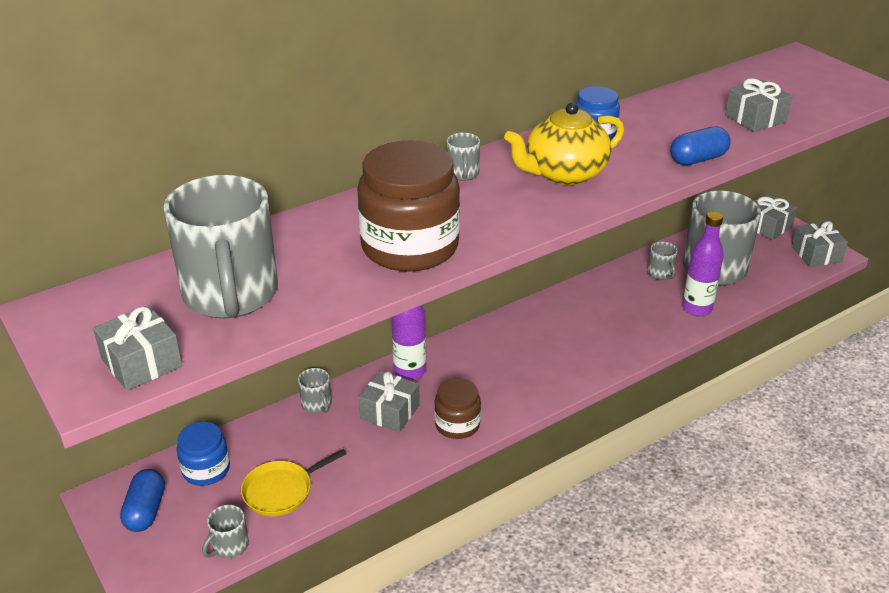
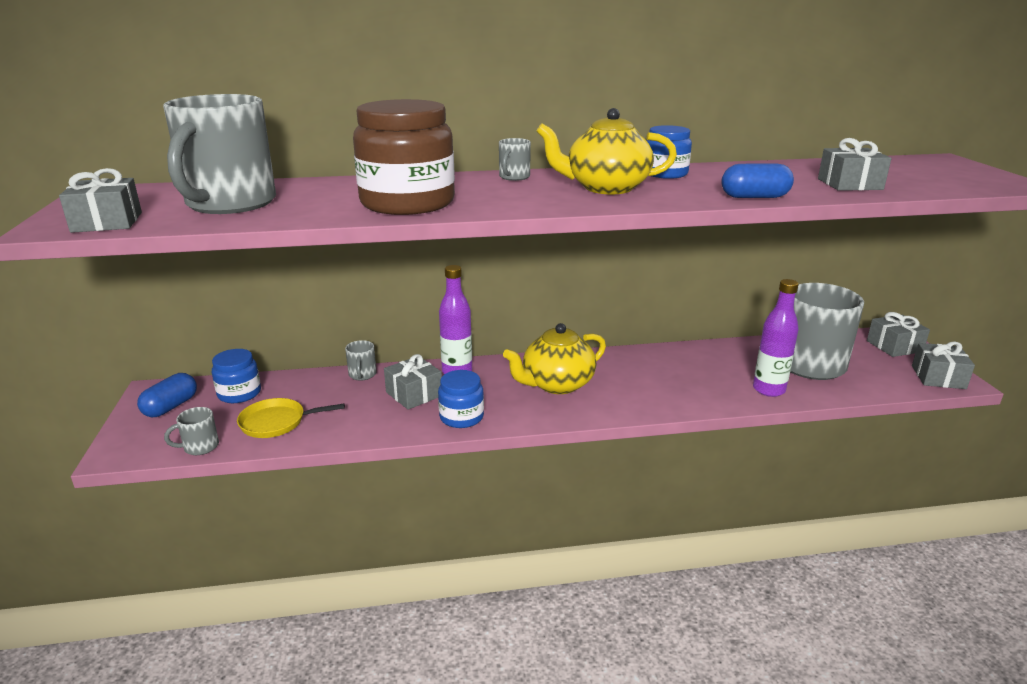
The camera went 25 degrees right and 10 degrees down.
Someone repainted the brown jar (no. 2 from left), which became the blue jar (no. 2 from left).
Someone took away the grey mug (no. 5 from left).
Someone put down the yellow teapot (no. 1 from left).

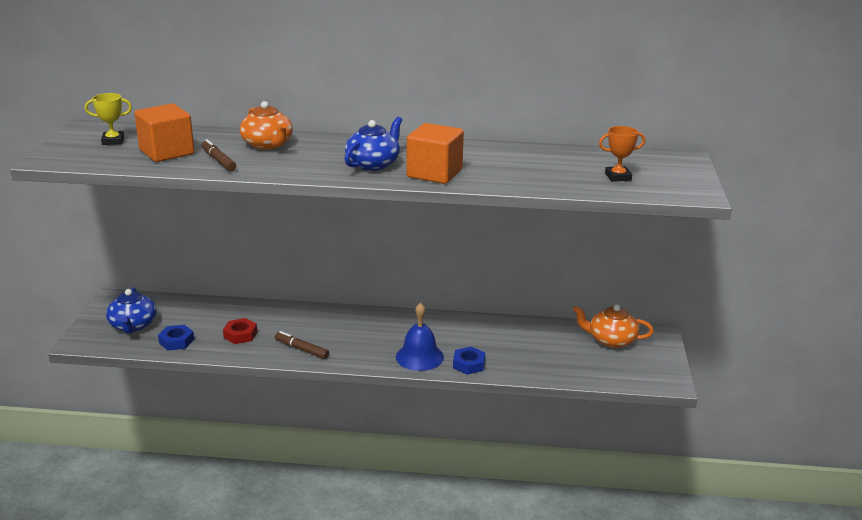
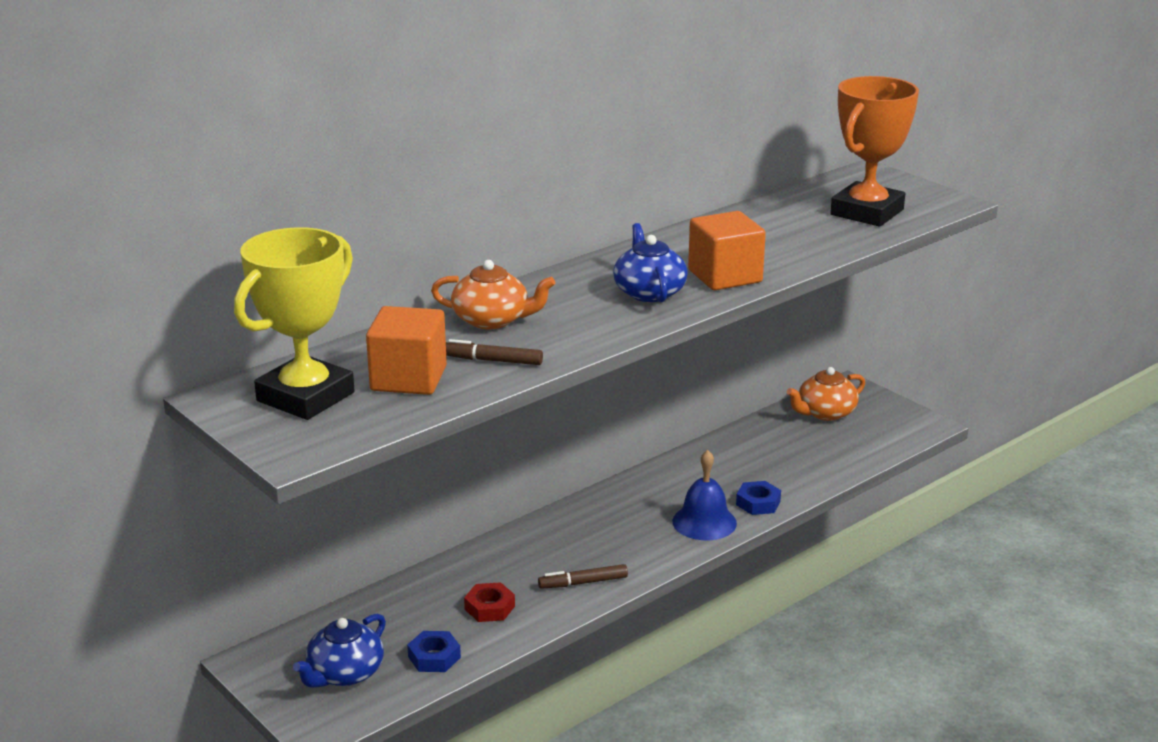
The camera went 45 degrees left and 0 degrees up.
Someone scaled the yellow trophy by 2.22.
Someone rotated the blue teapot (no. 1 from left) by 90 degrees clockwise.
Someone scaled the orange trophy by 2.22.

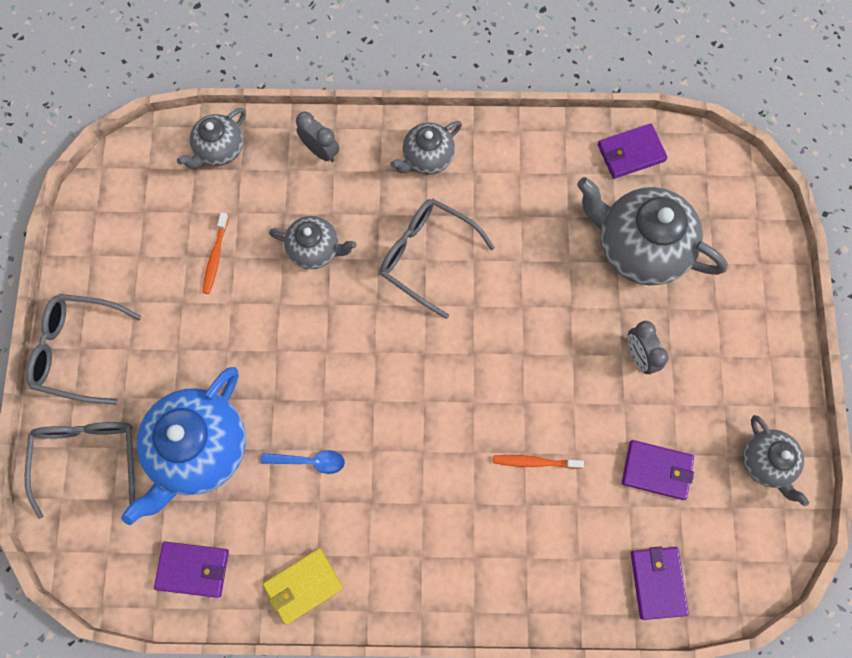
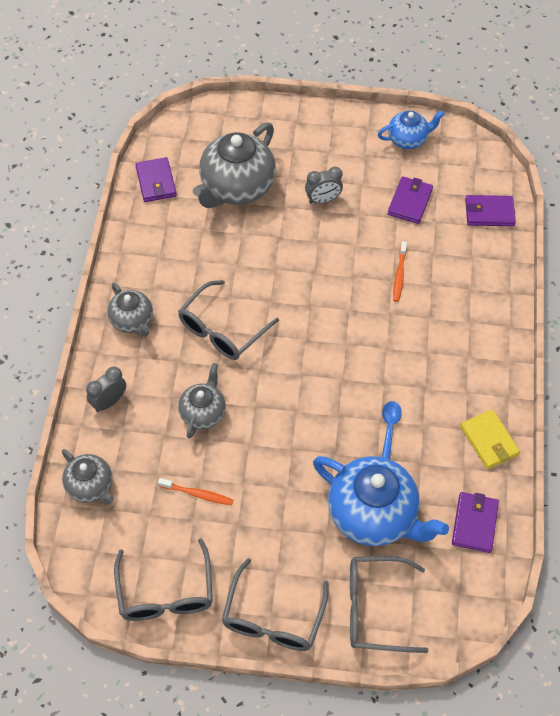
The camera went 85 degrees left and 15 degrees down.
Someone repainted the grey teapot (no. 5 from left), which became the blue teapot (no. 2 from left).
Someone put down the grey glasses (no. 1 from left).

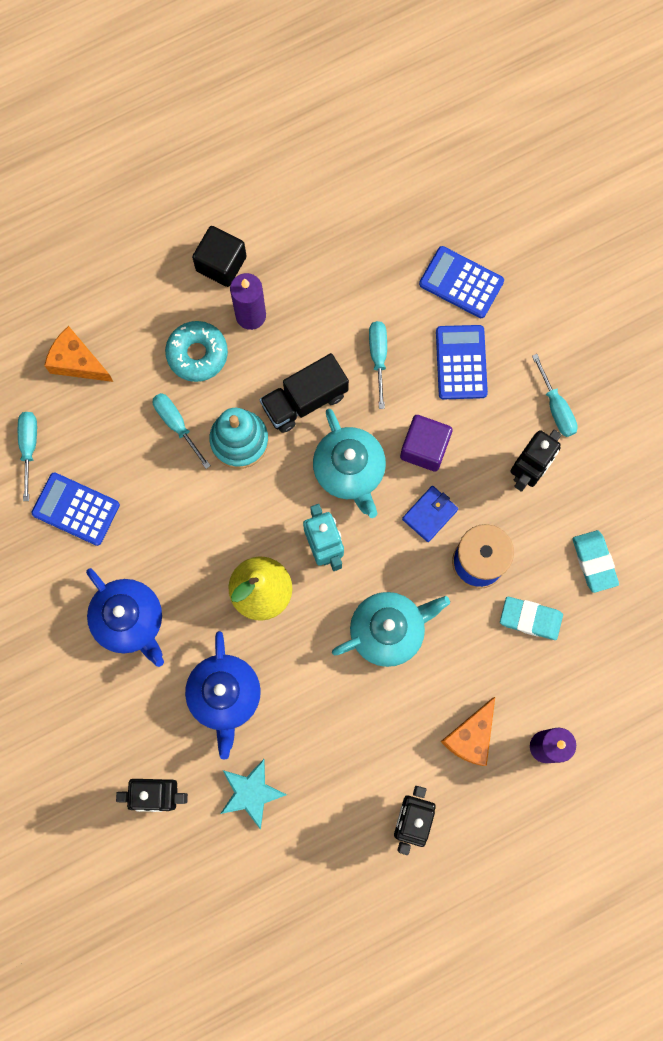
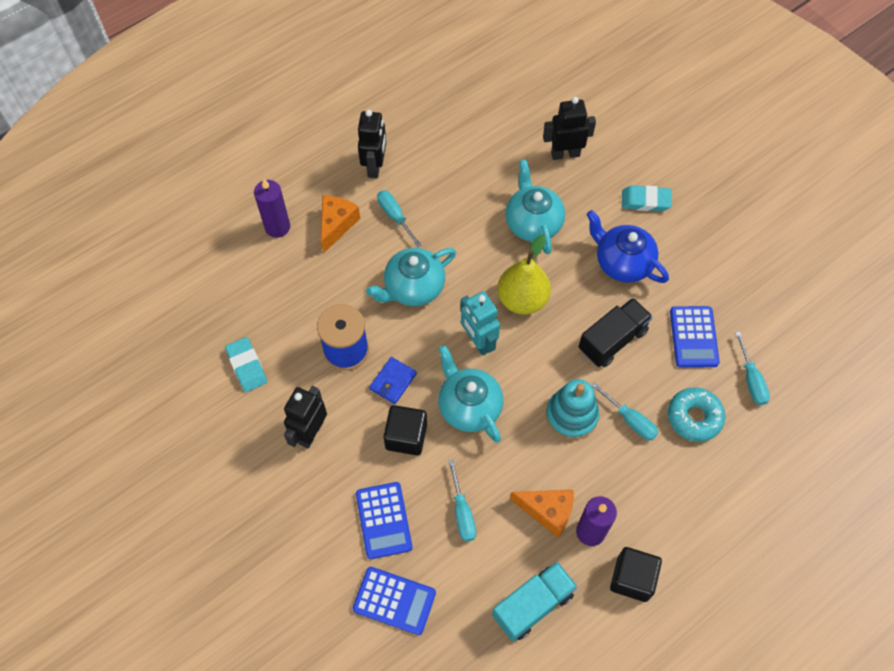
The camera went 170 degrees right and 15 degrees down.
Someone rotated the blue calculator (no. 1 from left in the first image) by 75 degrees clockwise.
Someone carried the orange cheese (no. 1 from left in the first image).
Someone carried the turquoise donut.
Someone repainted the blue teapot (no. 2 from left), which became the turquoise teapot (no. 3 from left).
Someone took away the turquoise star.
Someone carried the black truck.
Someone repainted the purple cube, which became the black cube (no. 1 from left).
Someone carried the turquoise eraser (no. 1 from left in the first image).
Someone carried the turquoise screwdriver (no. 4 from left in the first image).
Someone put down the turquoise truck.

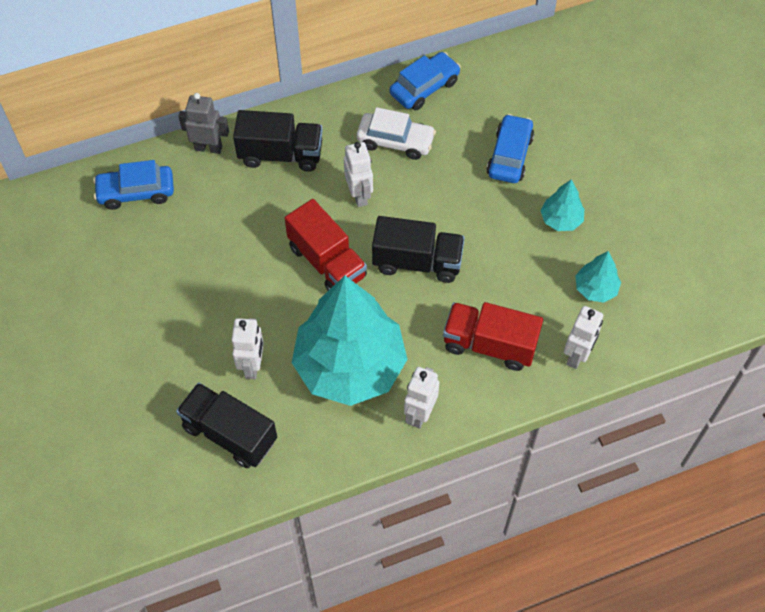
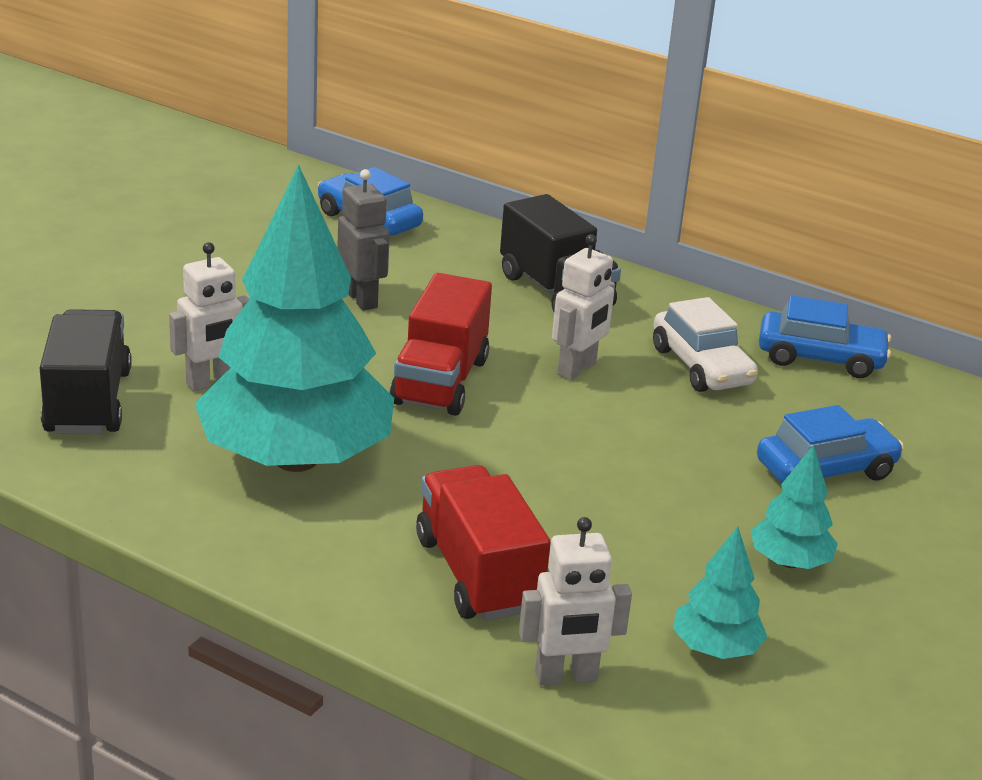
The camera went 50 degrees right and 30 degrees down.
Someone carried the grey robot.
Someone took away the black truck (no. 3 from left).
Someone took away the white robot (no. 3 from left).

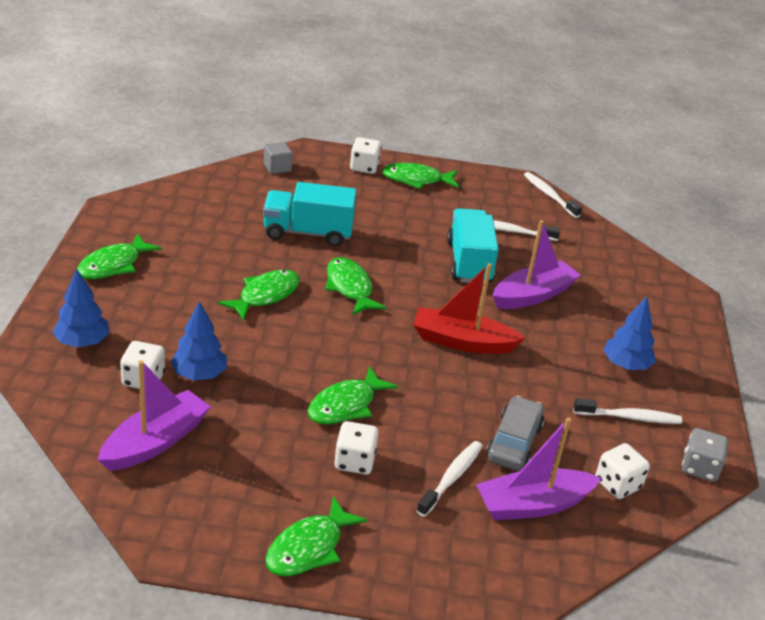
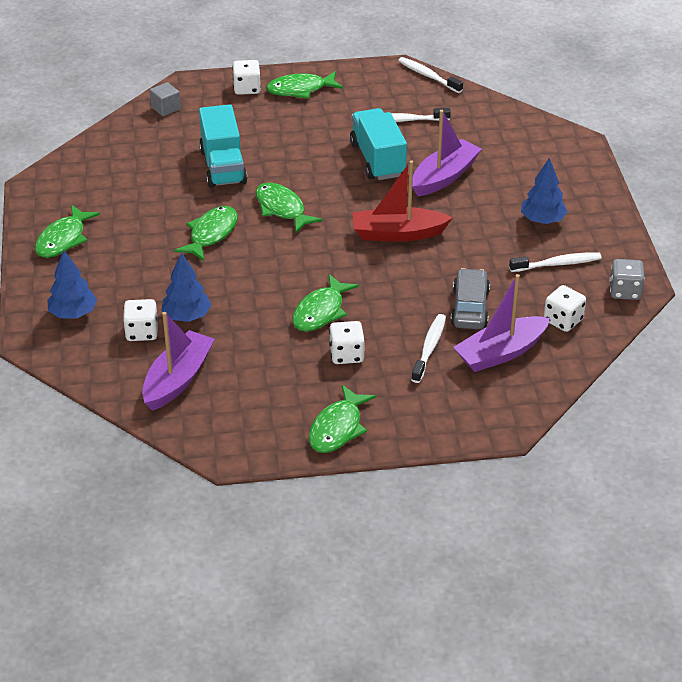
The camera went 10 degrees left and 5 degrees up.
Someone rotated the turquoise truck (no. 1 from left) by 90 degrees counterclockwise.

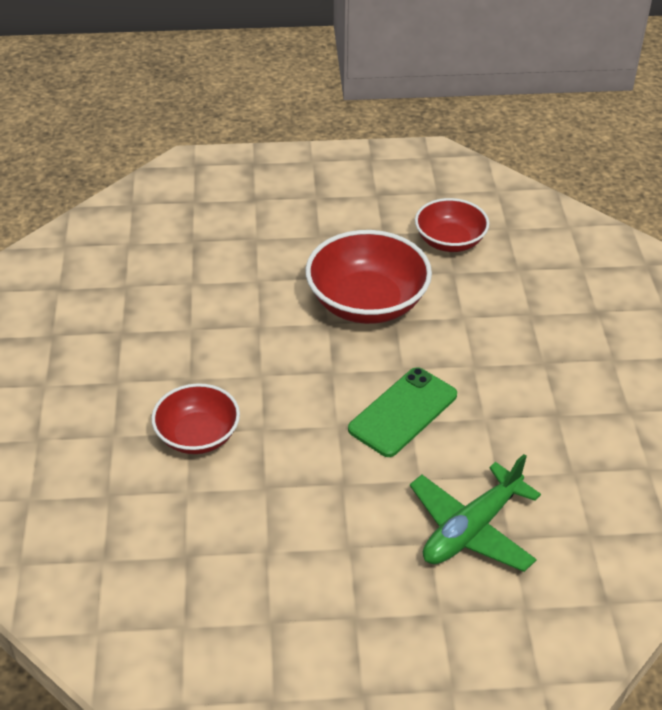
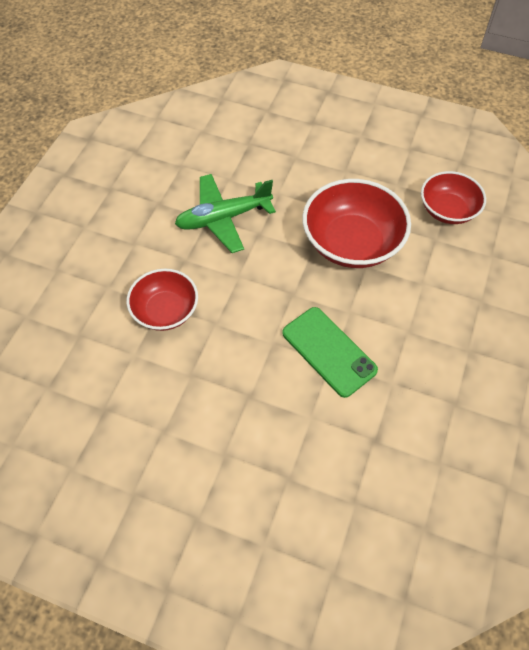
The camera went 25 degrees right and 15 degrees up.
Someone rotated the green phone by 75 degrees clockwise.
Someone carried the green plane.

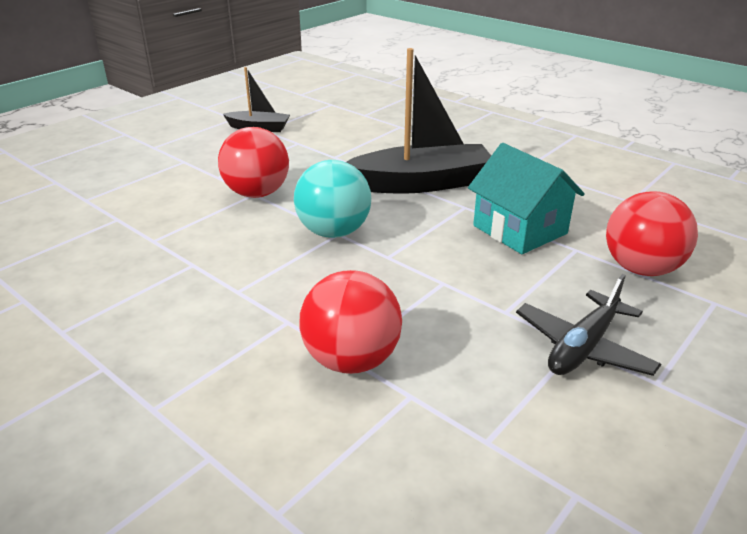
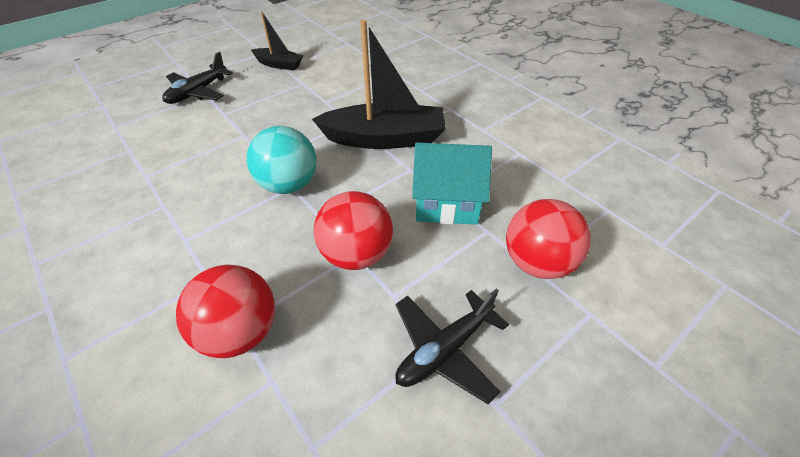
The camera went 10 degrees right and 15 degrees up.
Someone carried the red ball (no. 1 from left in the first image).
Someone rotated the turquoise house by 60 degrees counterclockwise.
Someone put down the black plane (no. 1 from left).

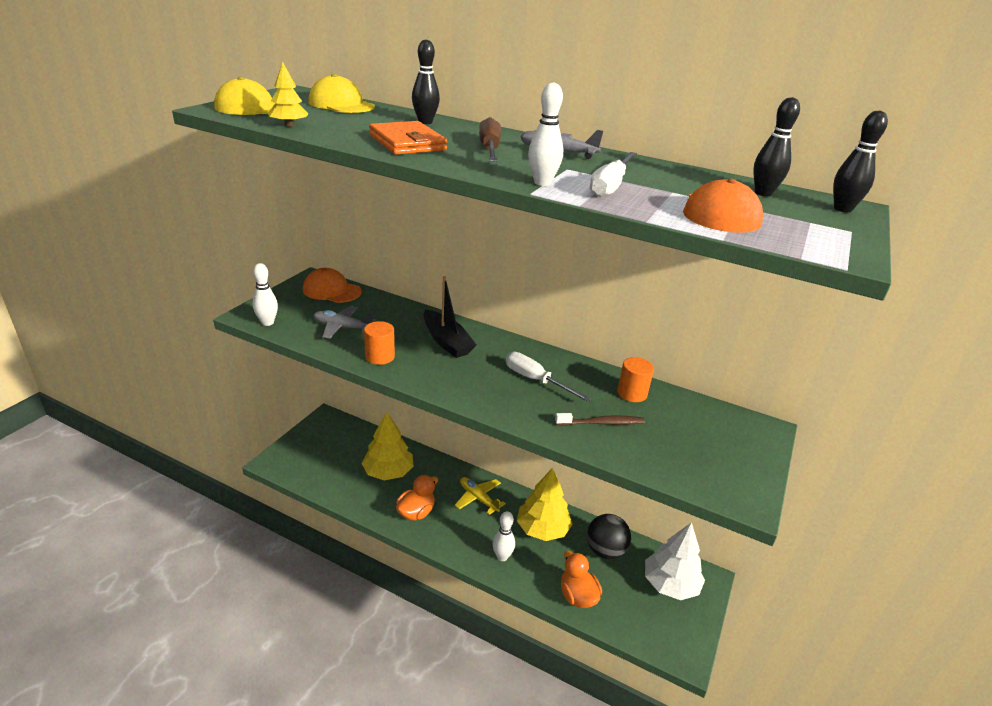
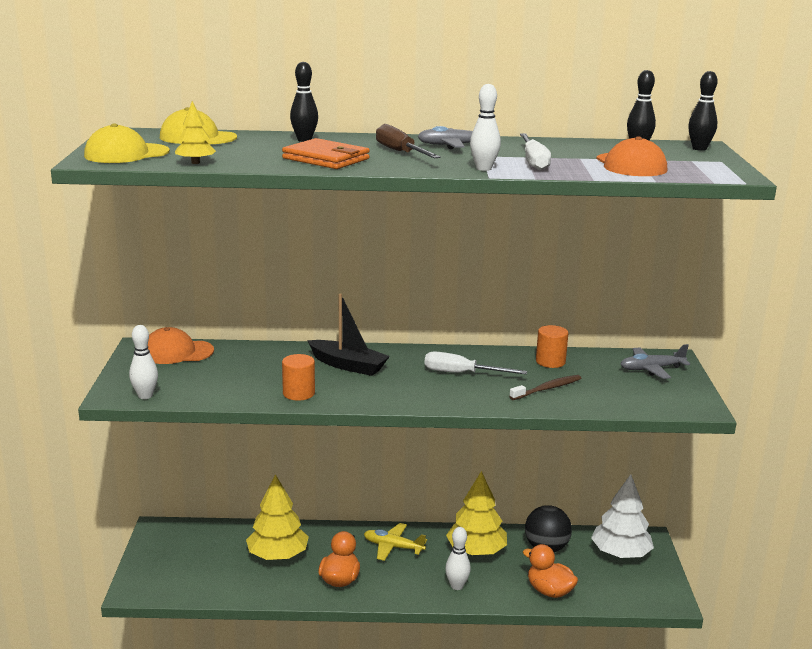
The camera went 25 degrees left and 10 degrees down.
Someone carried the grey plane (no. 1 from left in the first image).

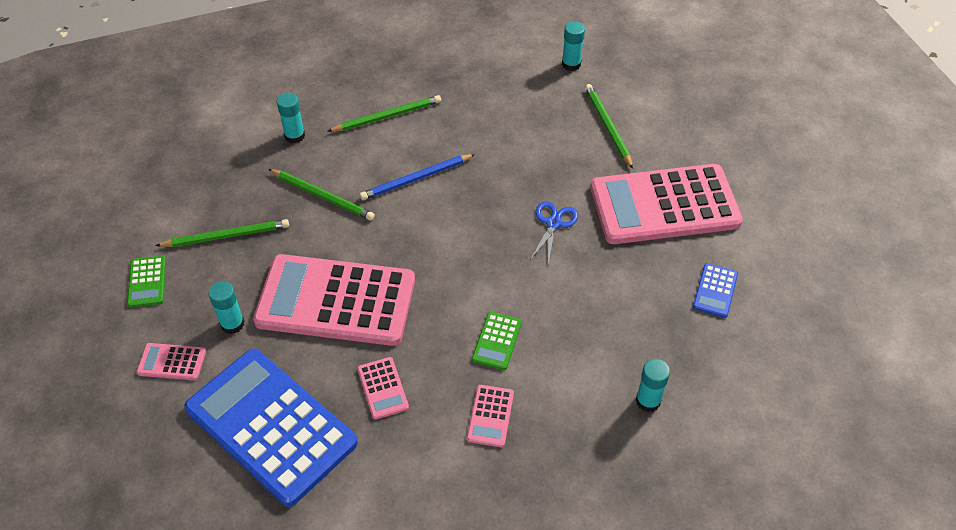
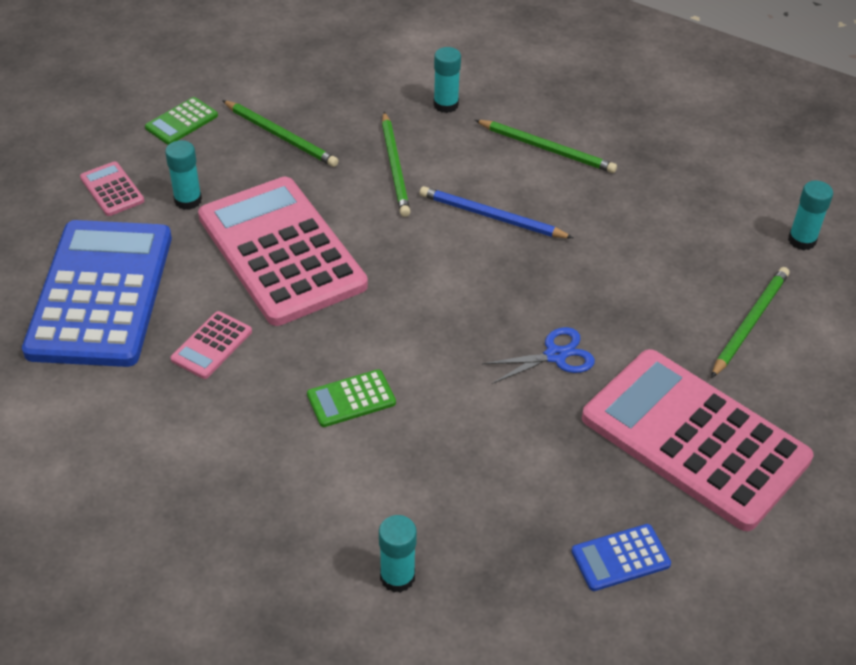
The camera went 50 degrees right and 5 degrees down.
Someone took away the pink calculator (no. 4 from left).

